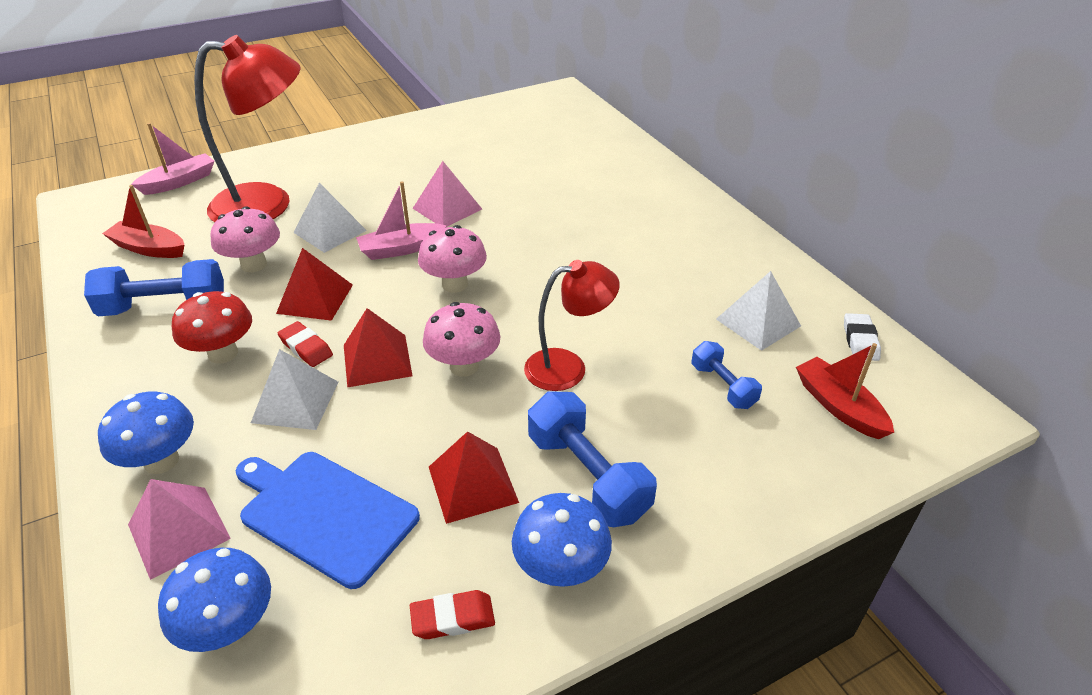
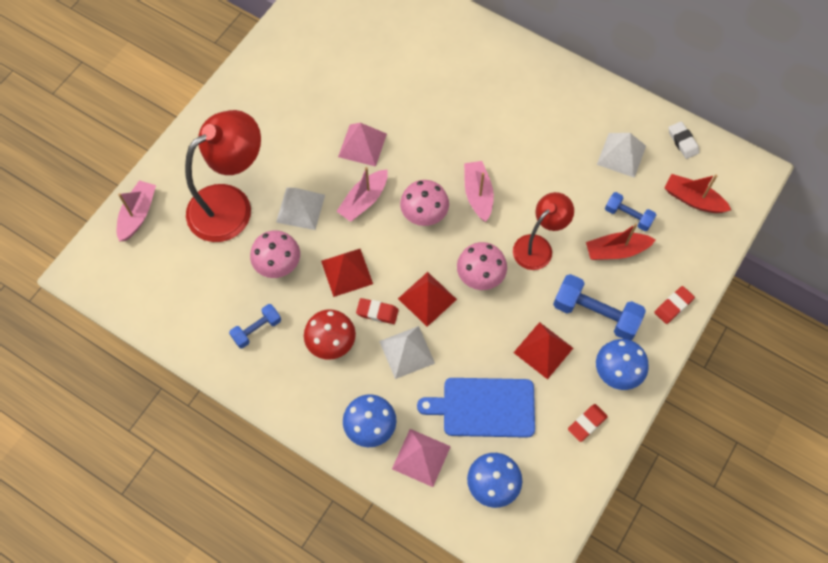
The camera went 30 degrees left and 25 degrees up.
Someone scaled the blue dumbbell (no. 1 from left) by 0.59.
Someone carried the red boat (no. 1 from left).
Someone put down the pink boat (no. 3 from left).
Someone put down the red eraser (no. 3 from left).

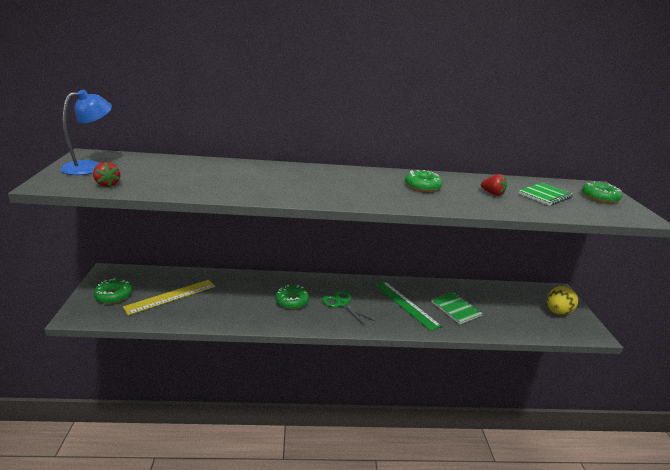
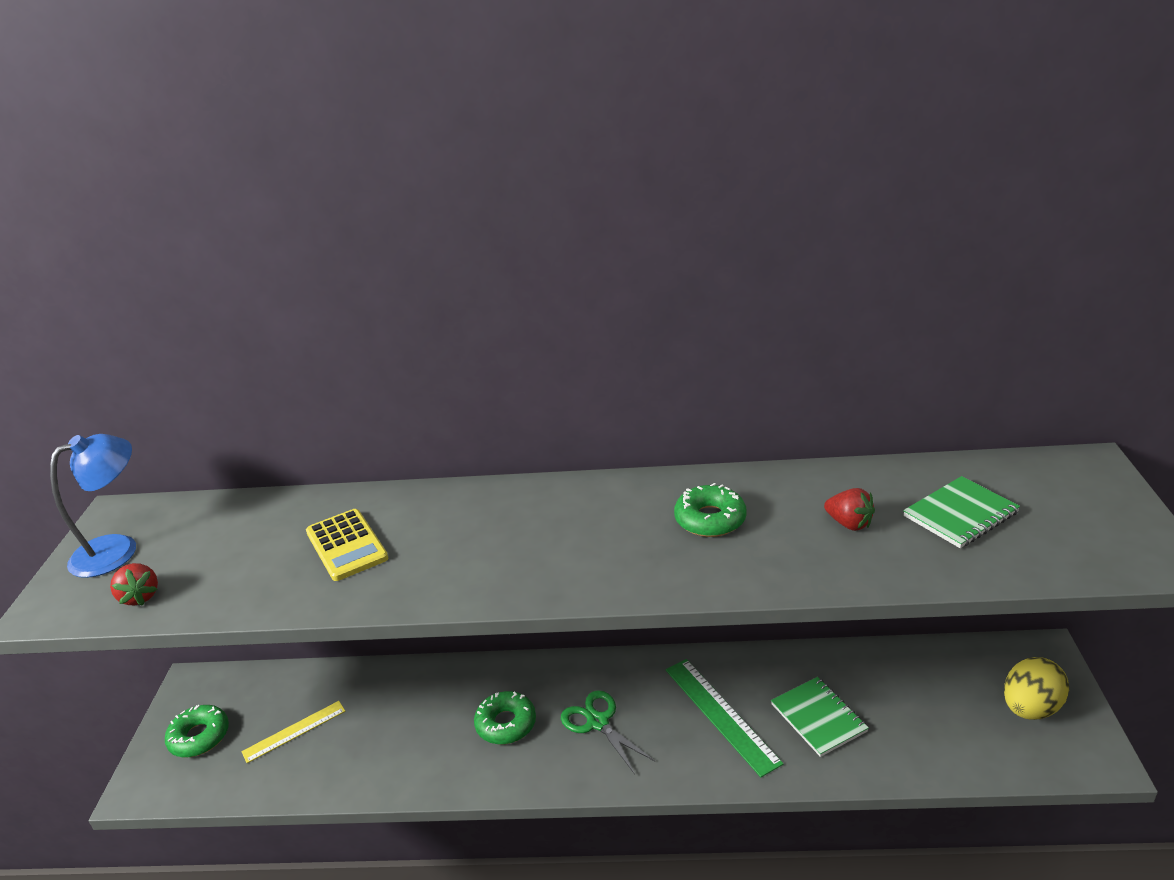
The camera went 10 degrees right and 5 degrees up.
Someone scaled the yellow ruler by 0.66.
Someone took away the green donut (no. 4 from left).
Someone put down the yellow calculator.

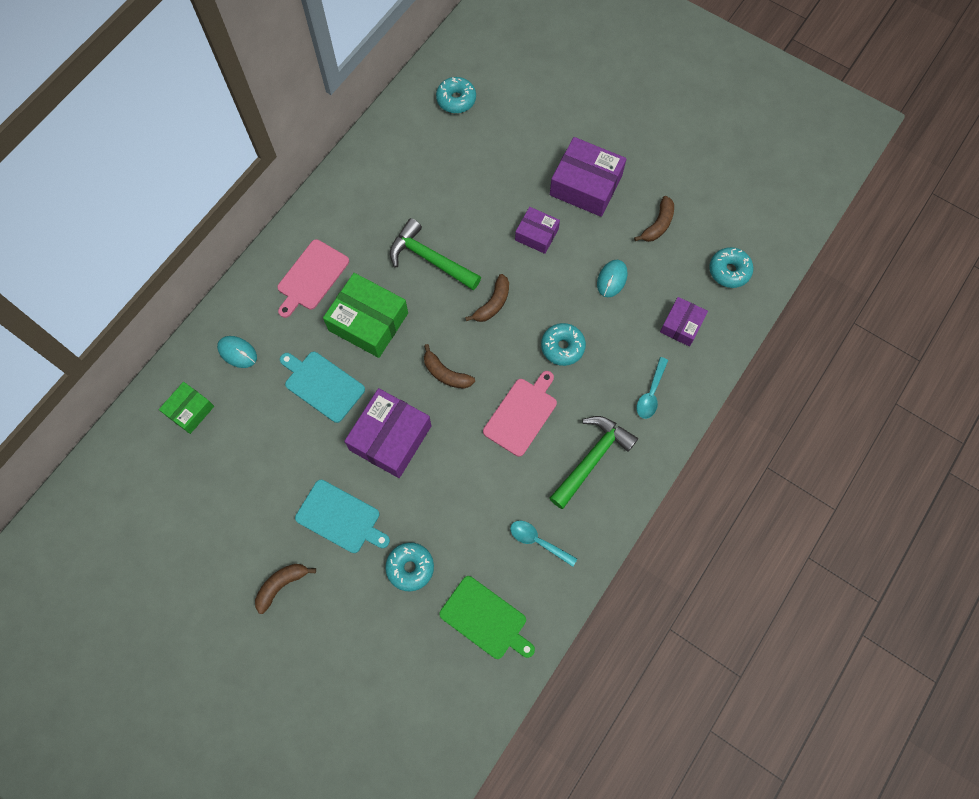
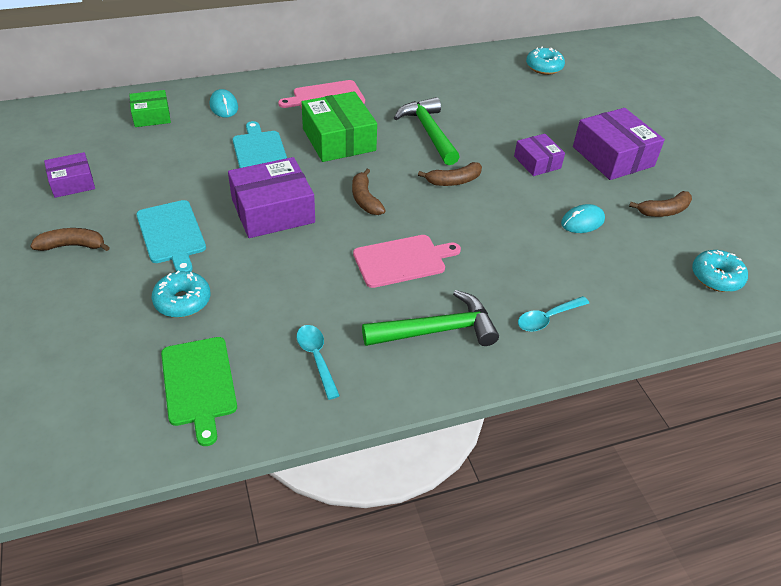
The camera went 35 degrees right and 25 degrees down.
Someone took away the turquoise donut (no. 3 from left).
Someone carried the purple box (no. 4 from left in the first image).

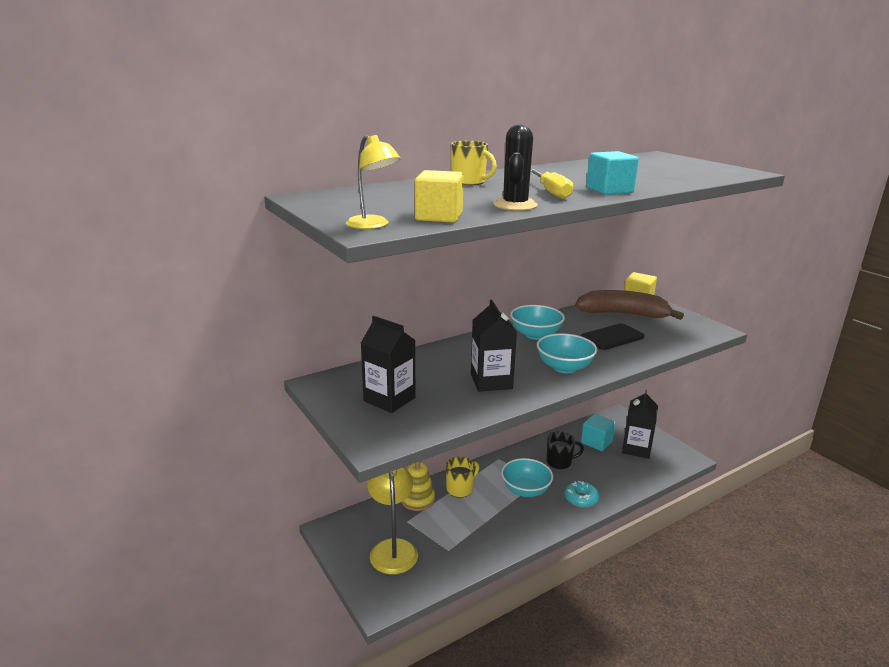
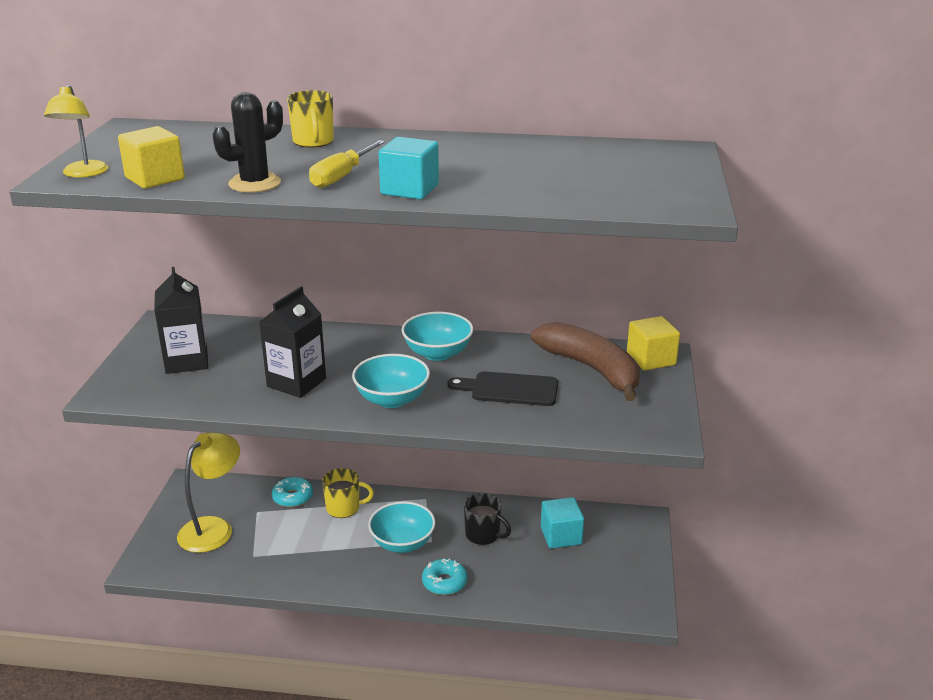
The camera went 40 degrees right and 5 degrees up.
Someone swapped the yellow stacking toy for the turquoise donut (no. 1 from left).
Someone took away the black carton (no. 3 from left).

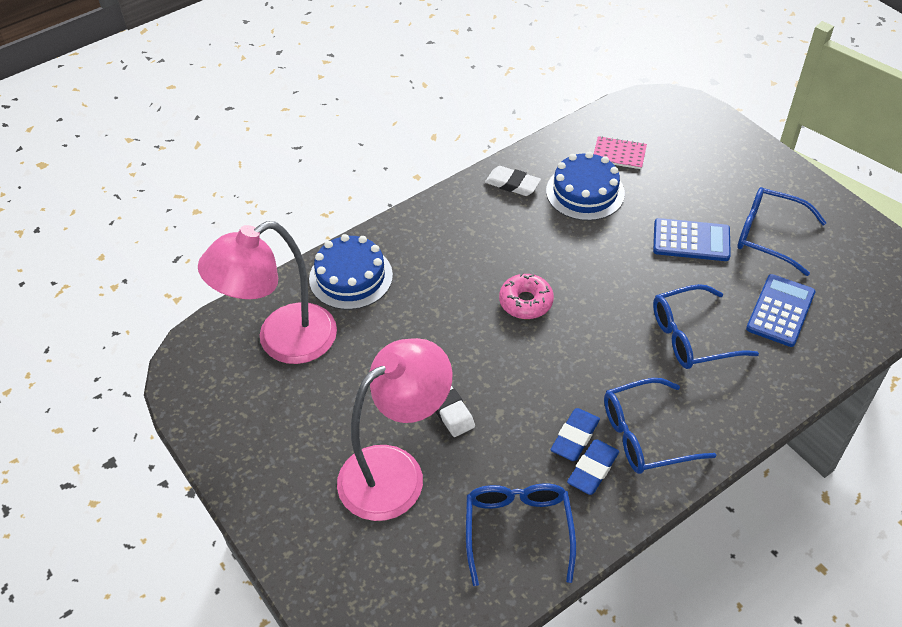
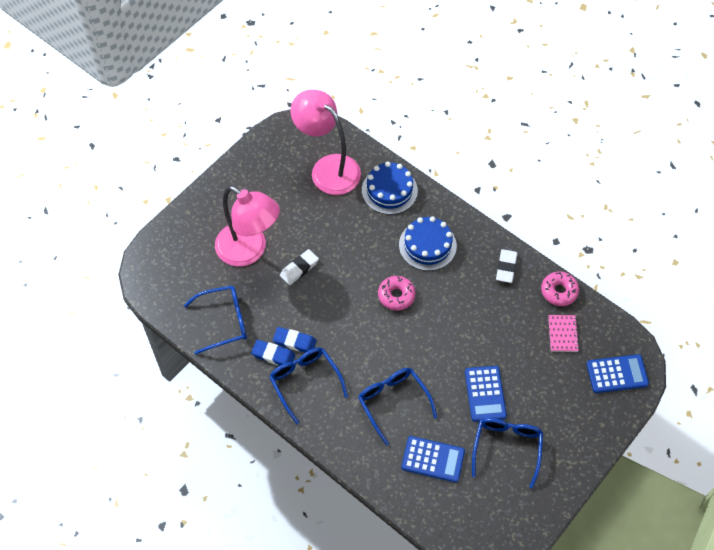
The camera went 75 degrees right and 10 degrees up.
Someone carried the blue cake (no. 2 from left).
Someone put down the pink donut (no. 2 from left).
Someone put down the blue calculator (no. 3 from left).

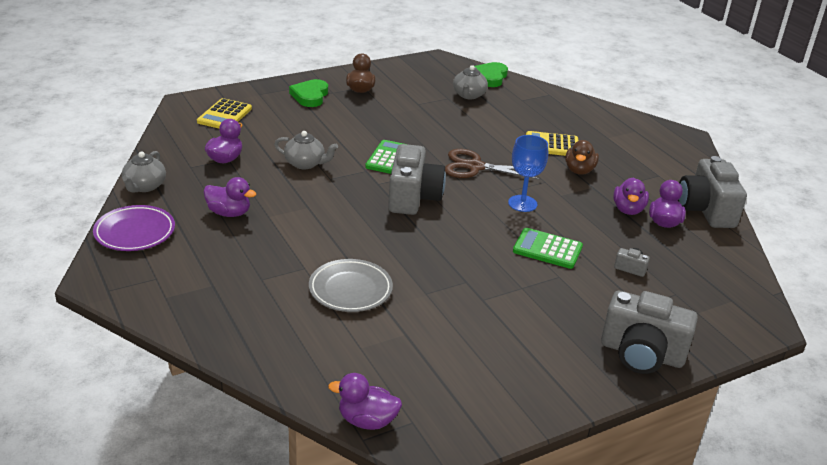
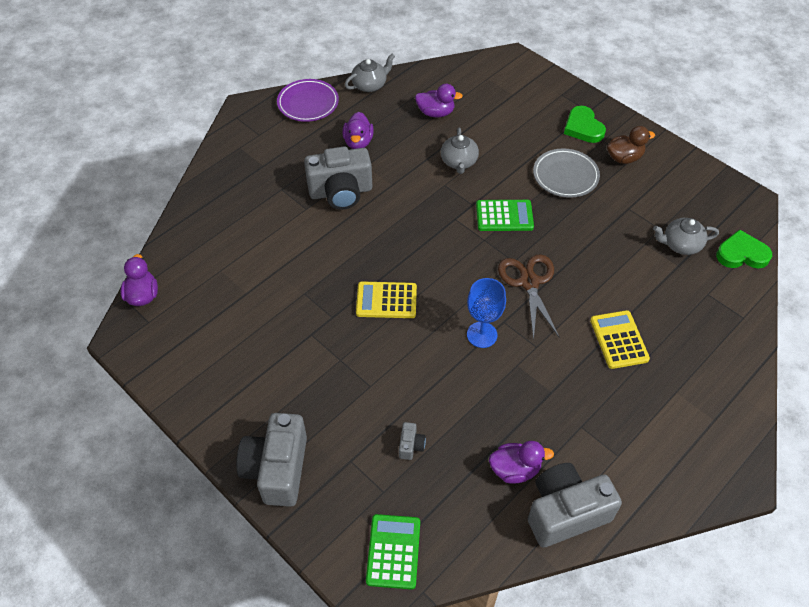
The camera went 75 degrees right and 20 degrees up.
Someone rotated the grey teapot (no. 1 from left) by 150 degrees clockwise.
Someone carried the yellow calculator (no. 1 from left).
Someone rotated the green heart (no. 1 from left) by 105 degrees counterclockwise.
Someone carried the grey plate.
Someone carried the grey camera (no. 1 from left in the first image).
Someone carried the green calculator (no. 2 from left in the first image).
Someone took away the brown duck (no. 2 from left).
Someone took away the purple duck (no. 4 from left).

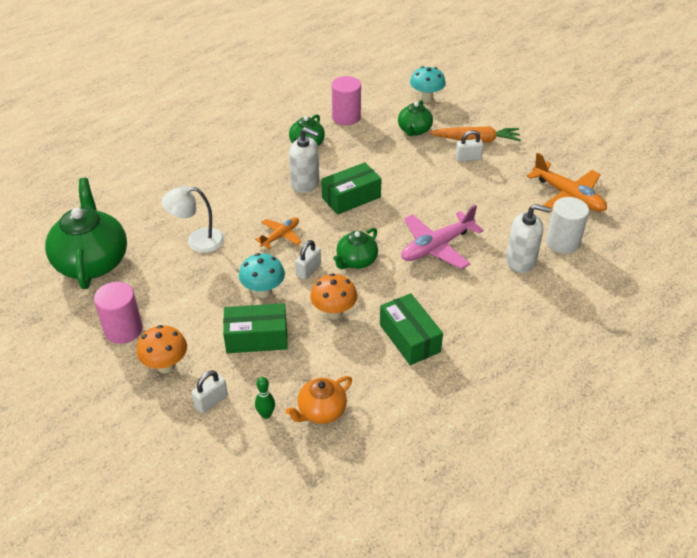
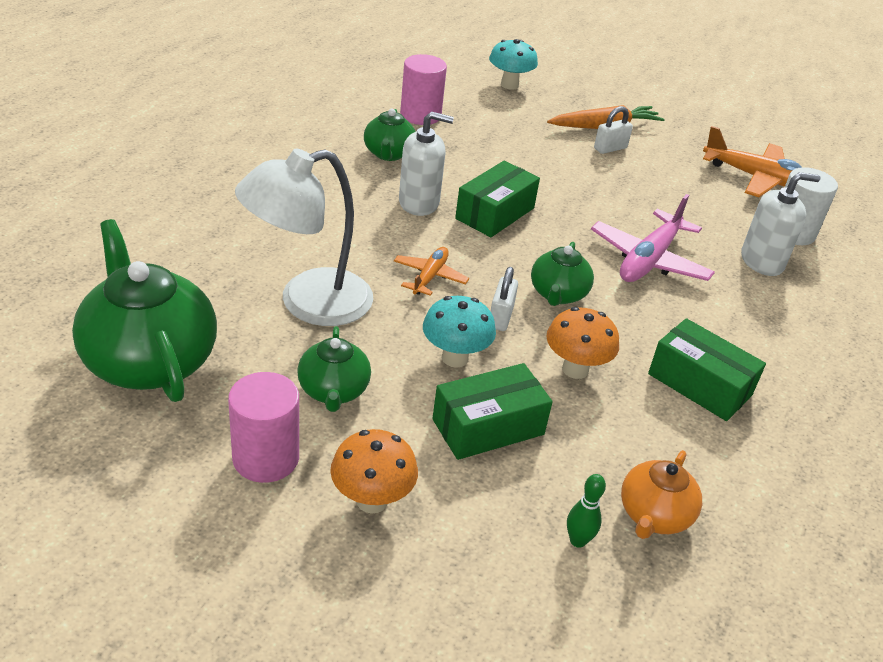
The camera went 25 degrees left and 5 degrees down.
Someone scaled the white lamp by 1.54.
Someone took away the white padlock (no. 1 from left).
Someone carried the green teapot (no. 4 from left in the first image).

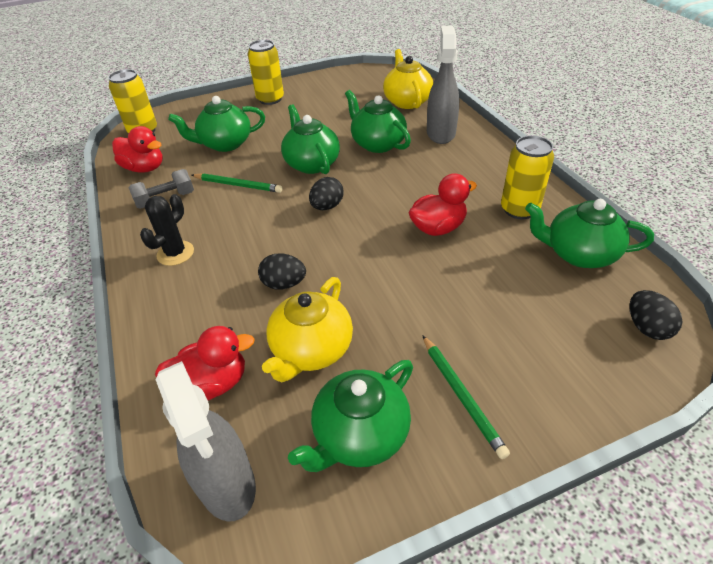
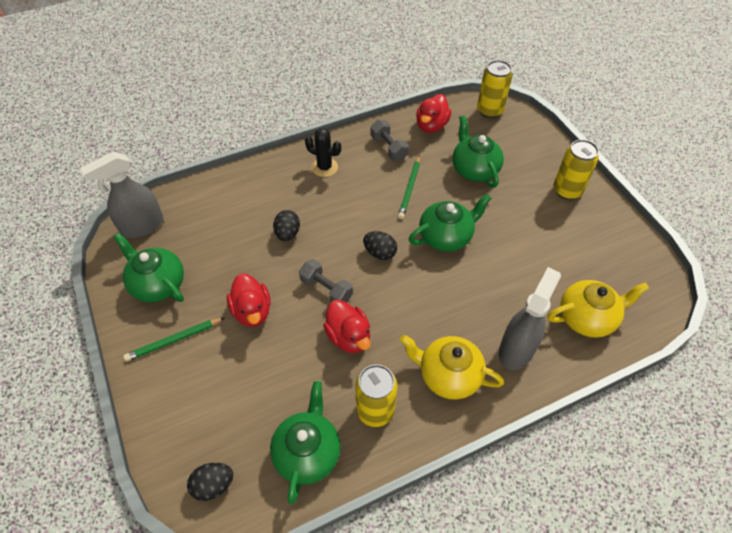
The camera went 85 degrees right and 10 degrees up.
Someone carried the red duck (no. 2 from left in the first image).
Someone carried the yellow teapot (no. 1 from left).
Someone took away the green teapot (no. 4 from left).
Someone rotated the grey spray bottle (no. 2 from left) by 60 degrees counterclockwise.
Someone put down the grey dumbbell (no. 1 from left).

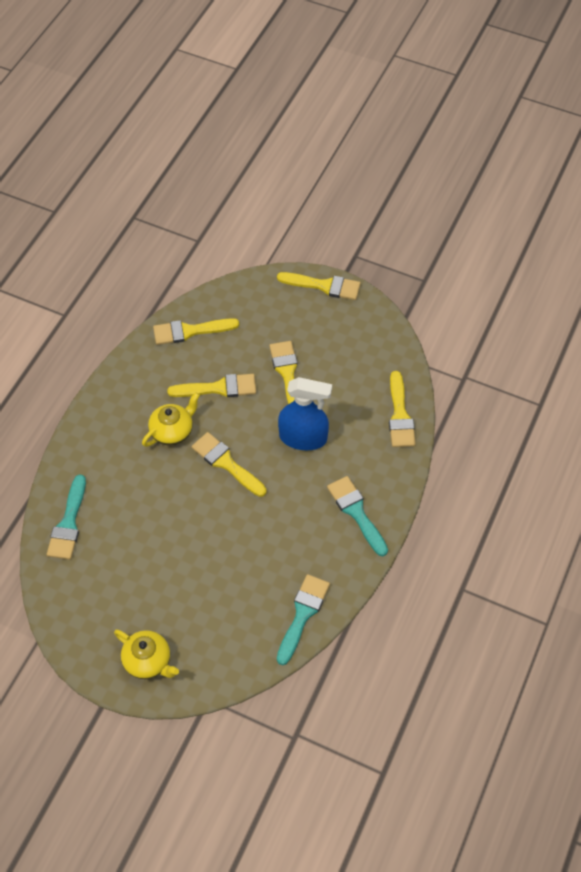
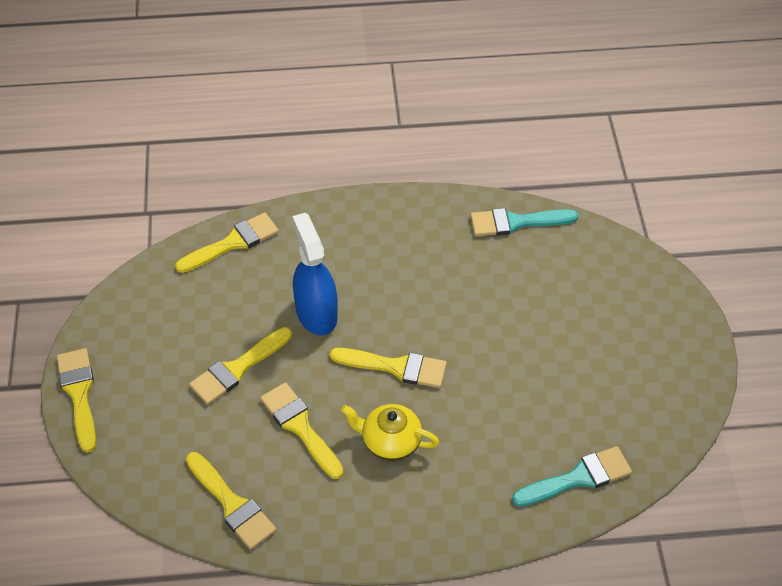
The camera went 120 degrees left and 5 degrees down.
Someone took away the yellow teapot (no. 1 from left).
Someone rotated the yellow brush (no. 3 from left in the first image) by 90 degrees counterclockwise.
Someone took away the turquoise brush (no. 3 from left).

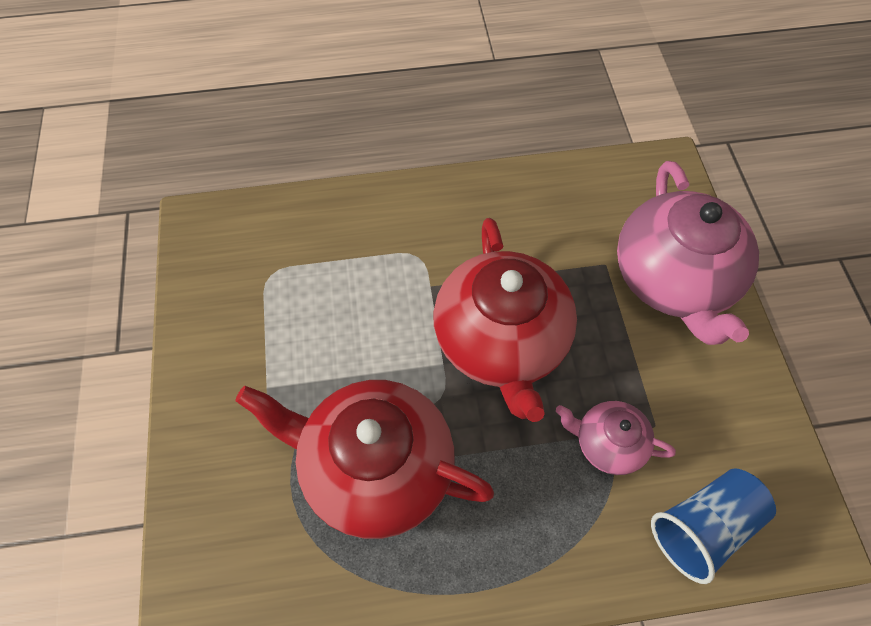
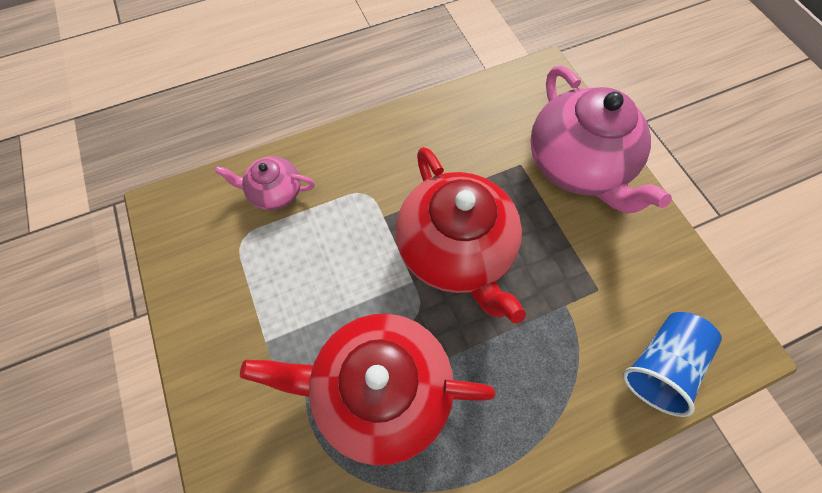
The camera went 15 degrees left and 5 degrees up.
Someone carried the pink teapot (no. 1 from left).

